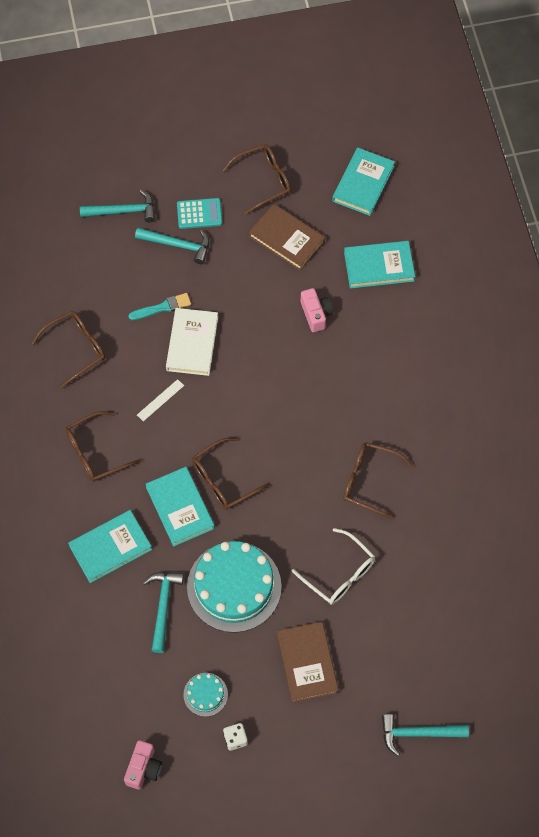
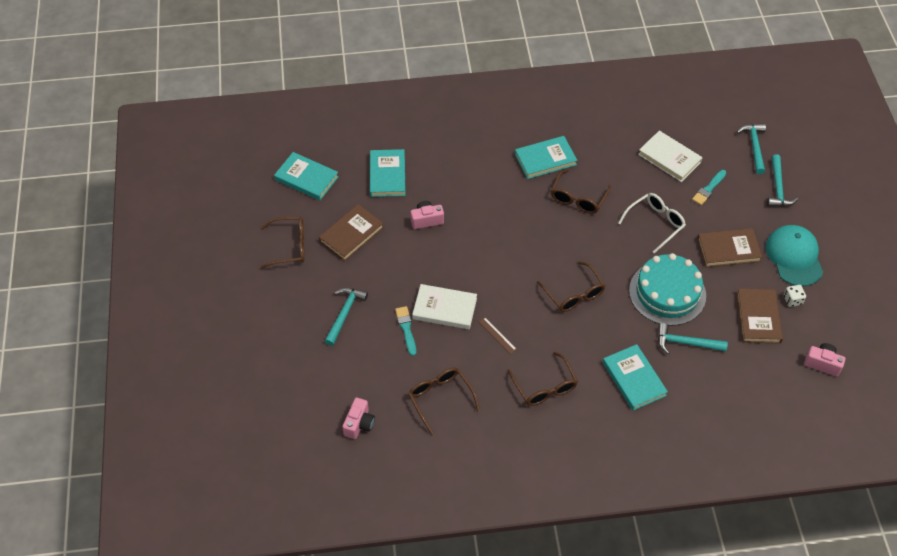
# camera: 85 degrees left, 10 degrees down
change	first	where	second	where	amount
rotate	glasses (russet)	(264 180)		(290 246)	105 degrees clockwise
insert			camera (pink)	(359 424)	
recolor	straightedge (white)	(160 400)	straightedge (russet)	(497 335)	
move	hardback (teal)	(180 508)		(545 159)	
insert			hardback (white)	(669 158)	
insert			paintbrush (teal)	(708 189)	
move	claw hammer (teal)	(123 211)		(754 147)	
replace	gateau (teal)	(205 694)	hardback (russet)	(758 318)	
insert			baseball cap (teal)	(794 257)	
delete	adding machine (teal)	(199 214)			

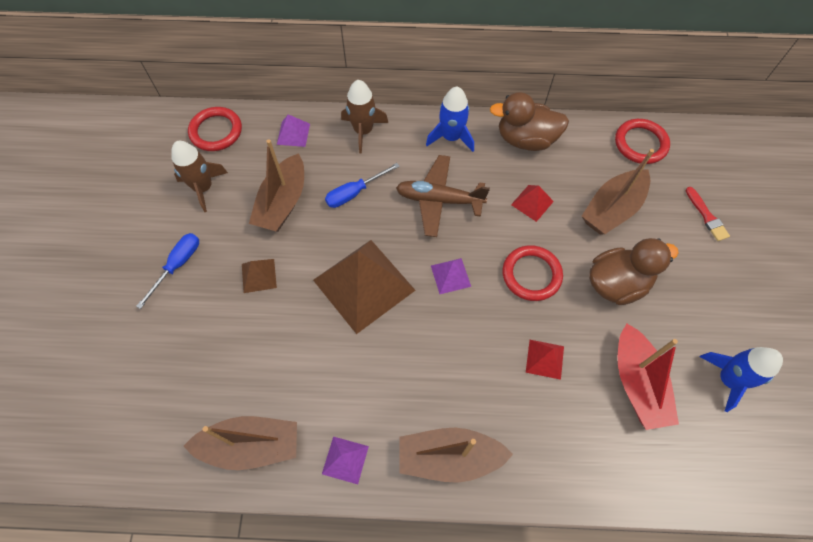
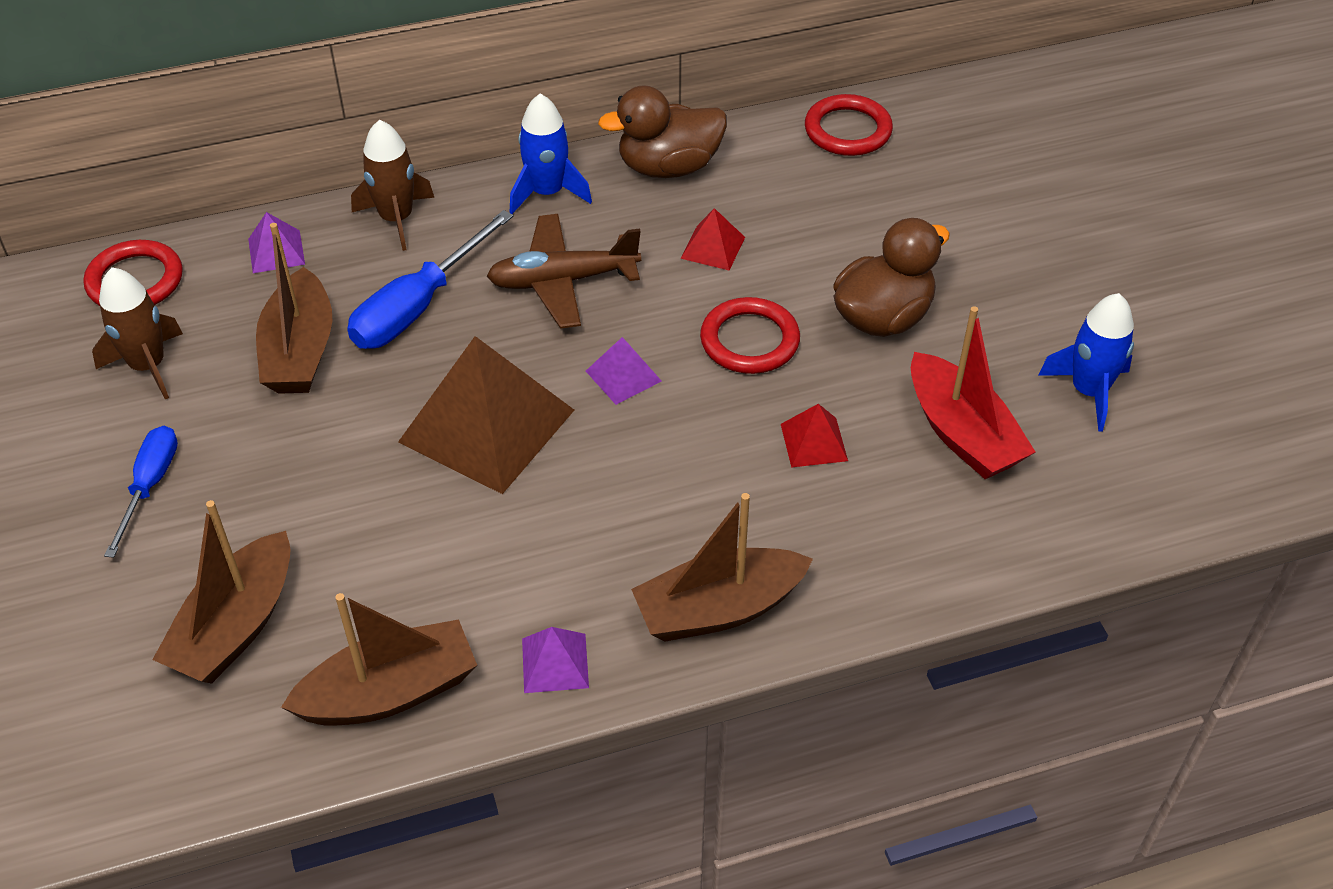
# camera: 20 degrees left, 15 degrees down
change	first	where	second	where	amount
move	toy boat (russet)	(612 209)		(235 626)	
resize	hand screwdriver (royal blue)	(354 193)		(418 306)	x1.56
delete	solid pyramid (russet)	(259 275)			
delete	paintbrush (crimson)	(706 216)			

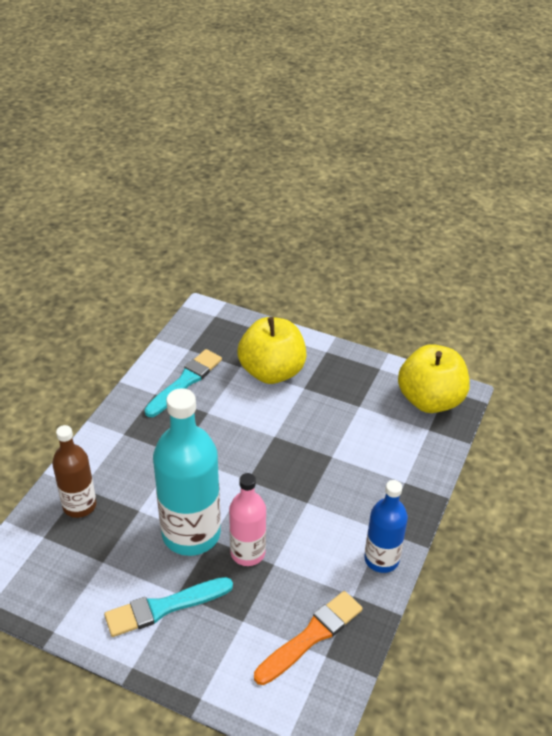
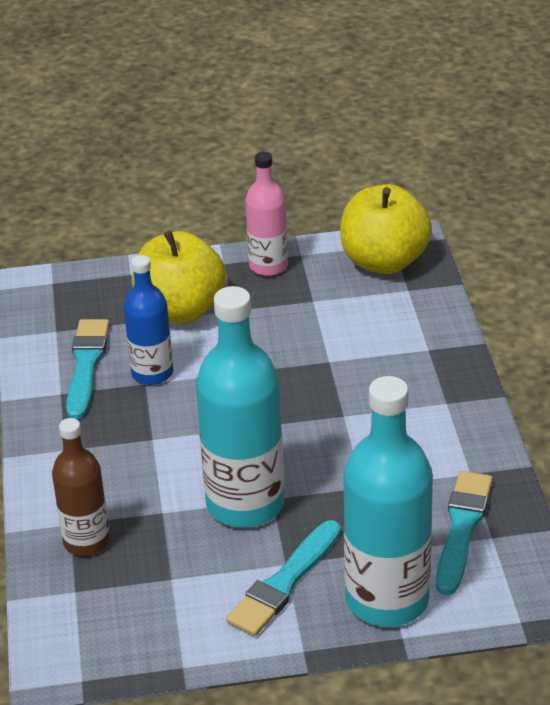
# camera: 30 degrees left, 5 degrees down
change	first	where	second	where	amount
move	bottle (royal blue)	(381 559)		(152 373)	
move	bottle (pink)	(247 552)		(268 266)	
insert			bottle (teal)	(387 599)	
recolor	paintbrush (orange-coloured)	(311 636)	paintbrush (teal)	(462 528)	

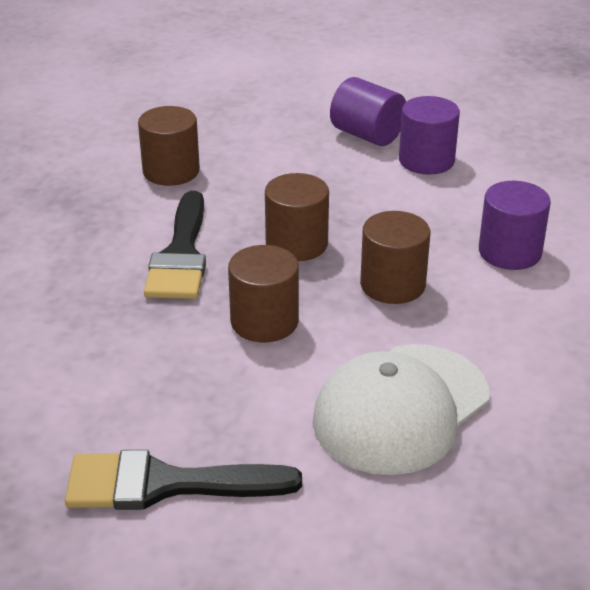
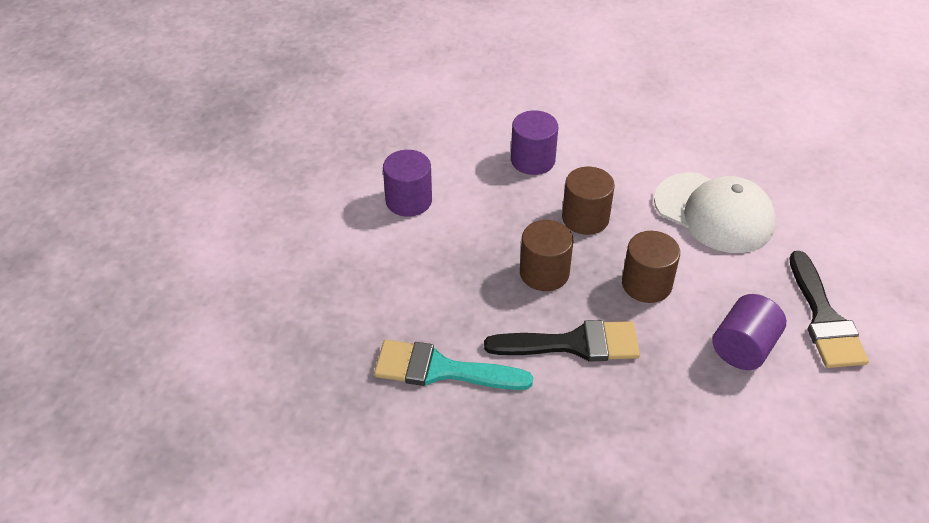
# camera: 95 degrees left, 10 degrees up
change	first	where	second	where	amount
replace	cylinder (russet)	(171 171)	paintbrush (teal)	(441 370)	
move	cylinder (violet)	(367 135)		(743 348)	

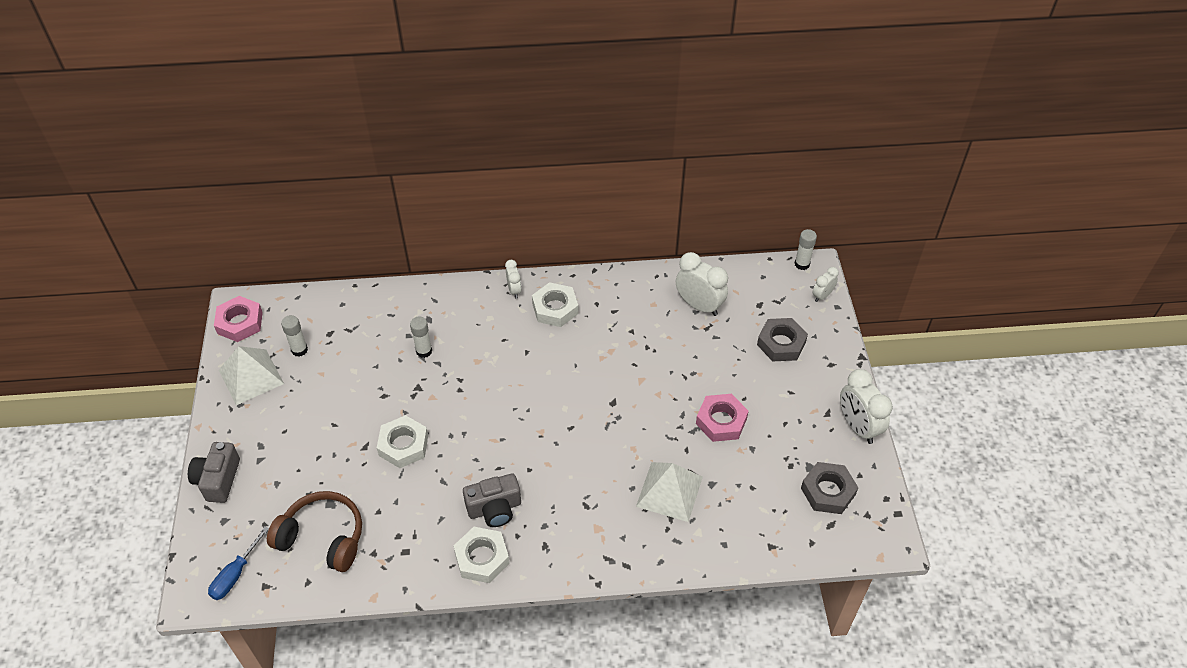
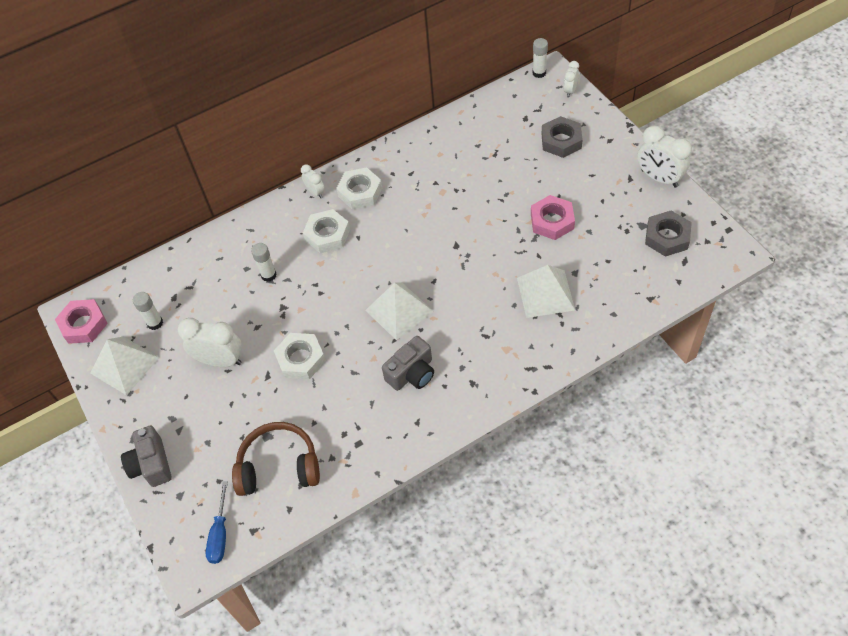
# camera: 20 degrees left, 5 degrees up
change	first	where	second	where	amount
move	bedside clock (white)	(699 305)		(220 360)	
move	hex nut (white)	(482 558)		(327 235)	
insert			solid pyramid (white)	(399 311)	

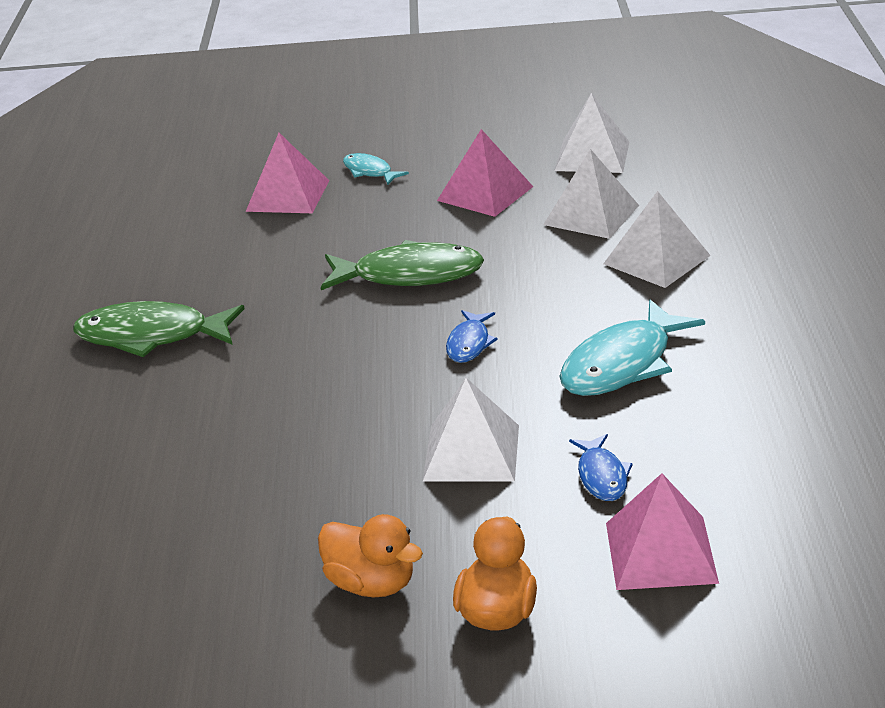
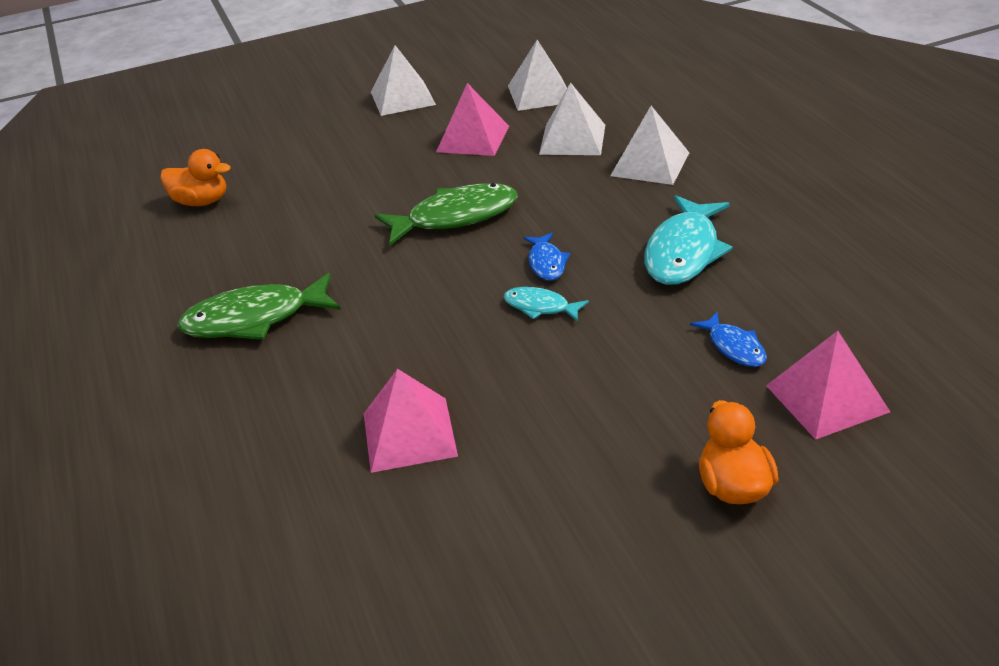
# camera: 20 degrees left, 5 degrees up
change	first	where	second	where	amount
move	toy duck (orange-coloured)	(371 584)		(201 201)	
move	solid pyramid (pink)	(288 195)		(409 434)	
move	solid pyramid (white)	(471 453)		(402 98)	
move	fish (teal)	(369 172)		(540 307)	

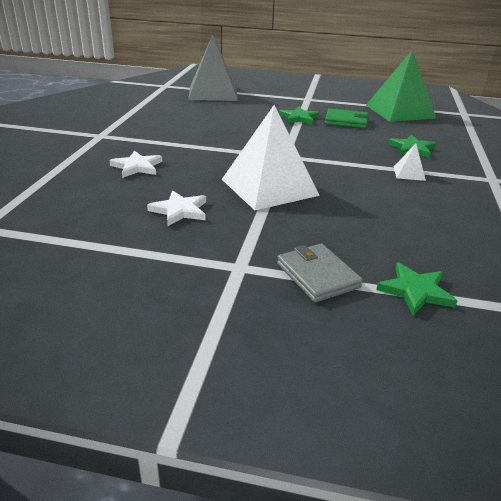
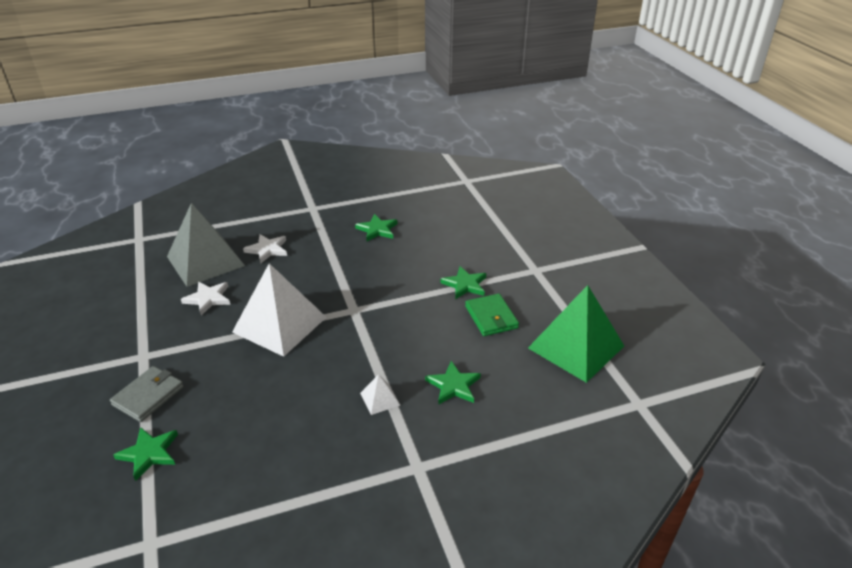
# camera: 60 degrees right, 5 degrees up
change	first	where	second	where	amount
move	solid pyramid (grey)	(213 93)		(205 261)	
insert			five-pointed star (green)	(377 230)	

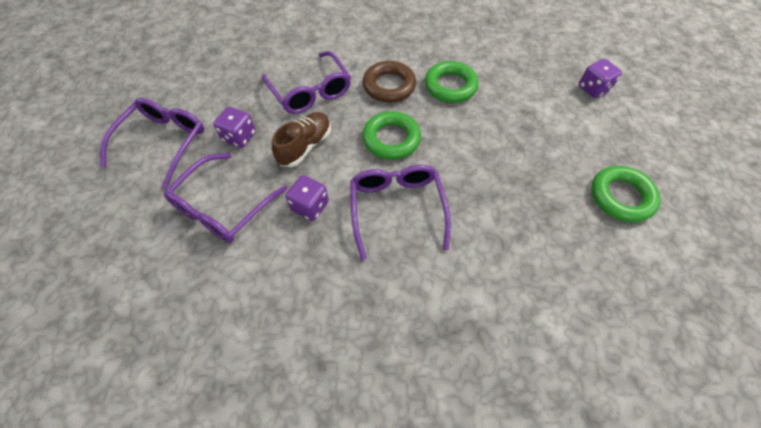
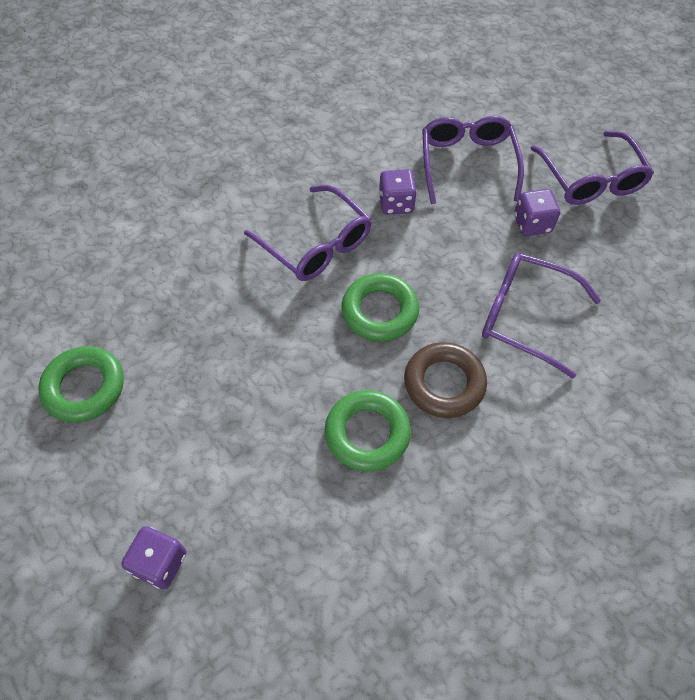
# camera: 145 degrees right, 0 degrees up
change	first	where	second	where	amount
delete	shoe (russet)	(305 146)			

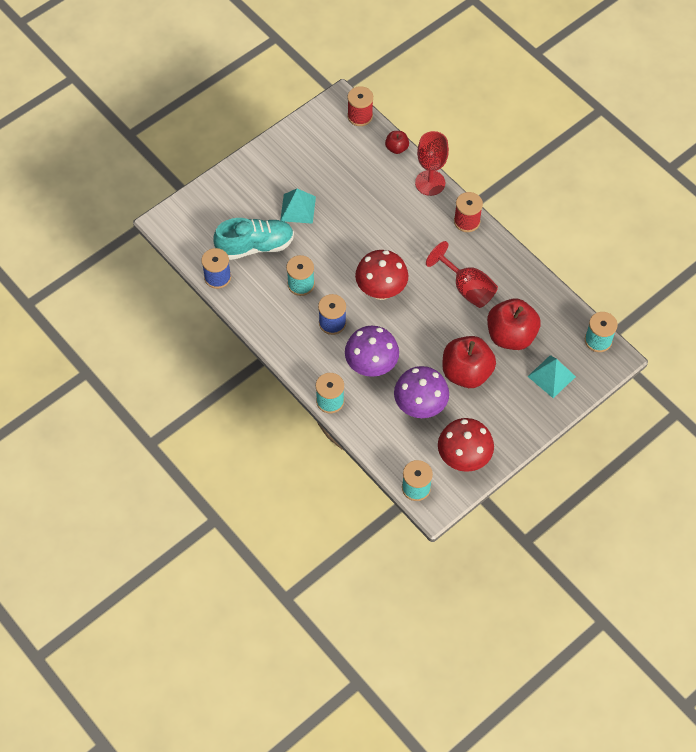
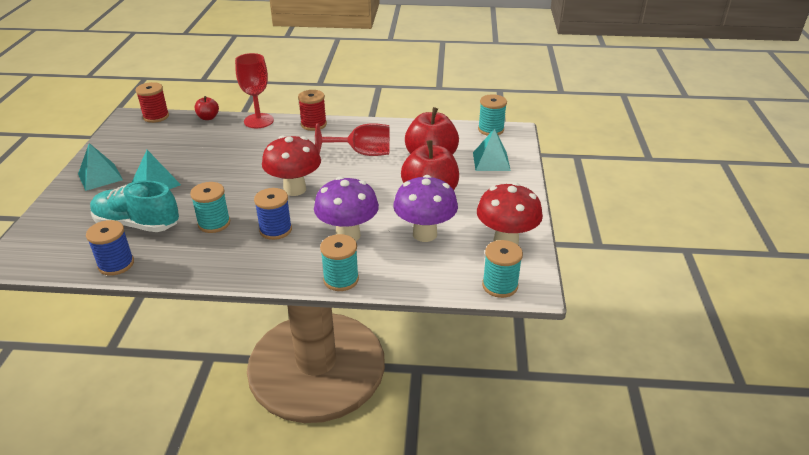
# camera: 45 degrees left, 25 degrees down
change	first	where	second	where	amount
insert			solid pyramid (teal)	(100 177)	
rotate	shoe (teal)	(255 246)		(137 224)	105 degrees counterclockwise

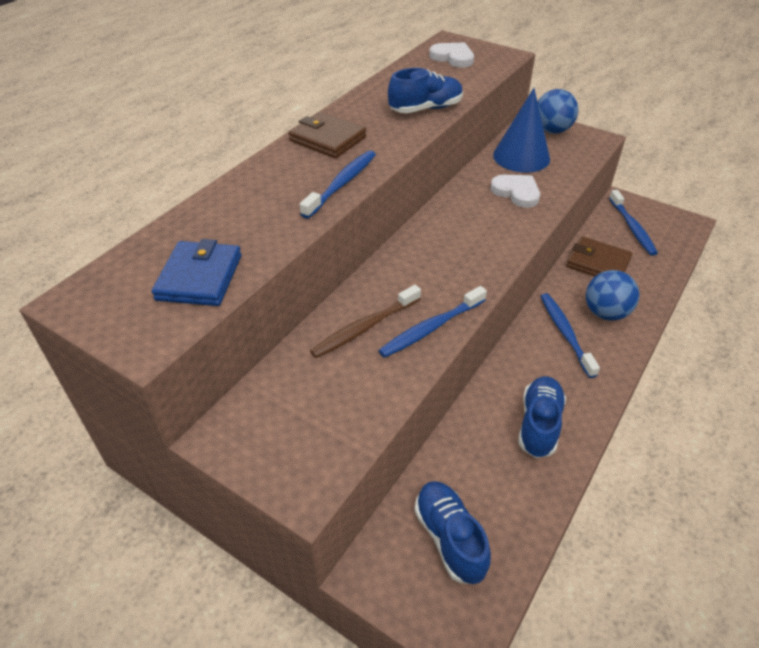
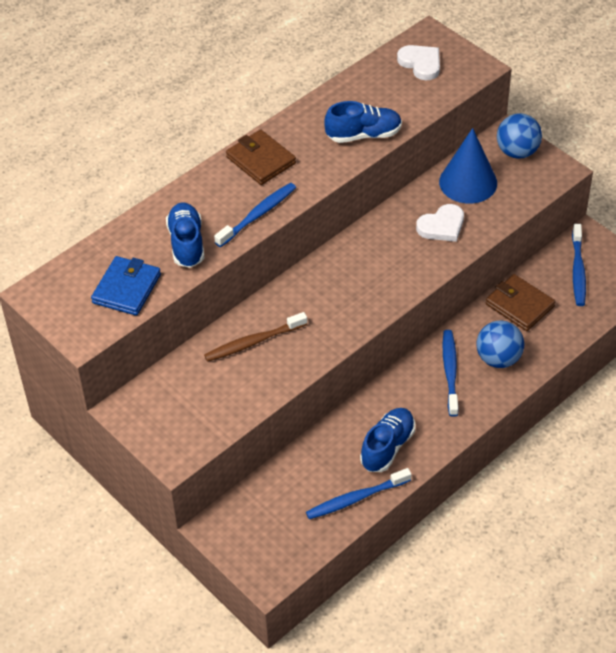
# camera: 15 degrees right, 5 degrees up
change	first	where	second	where	amount
move	shoe (royal blue)	(449 538)		(186 243)	
move	dental brush (royal blue)	(431 328)		(356 498)	
rotate	heart shape (white)	(516 192)		(442 226)	90 degrees clockwise

